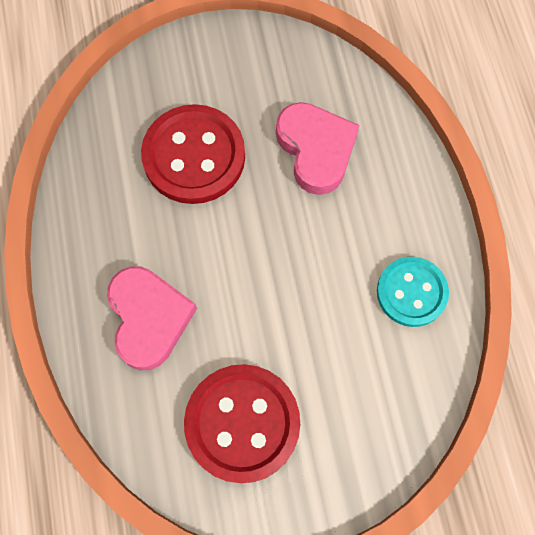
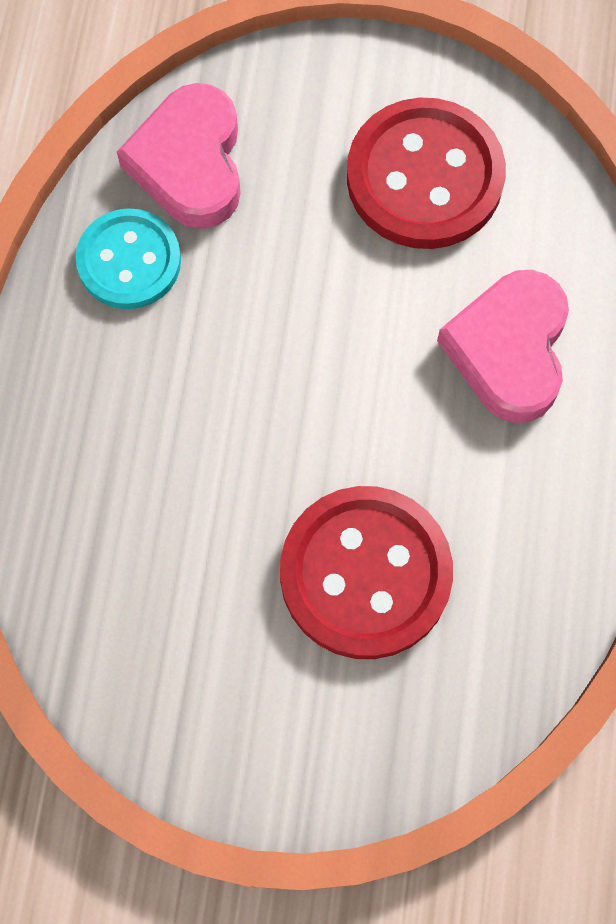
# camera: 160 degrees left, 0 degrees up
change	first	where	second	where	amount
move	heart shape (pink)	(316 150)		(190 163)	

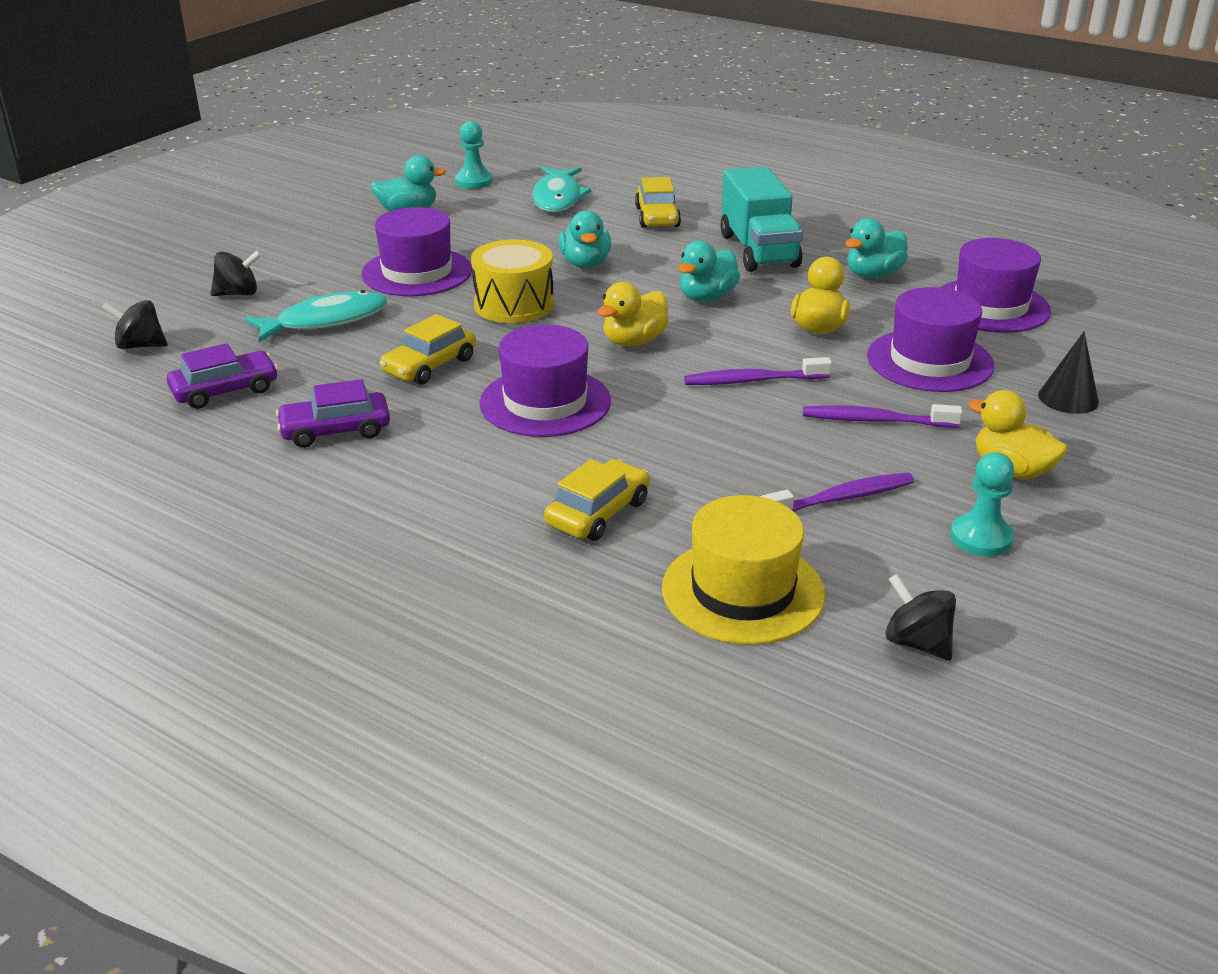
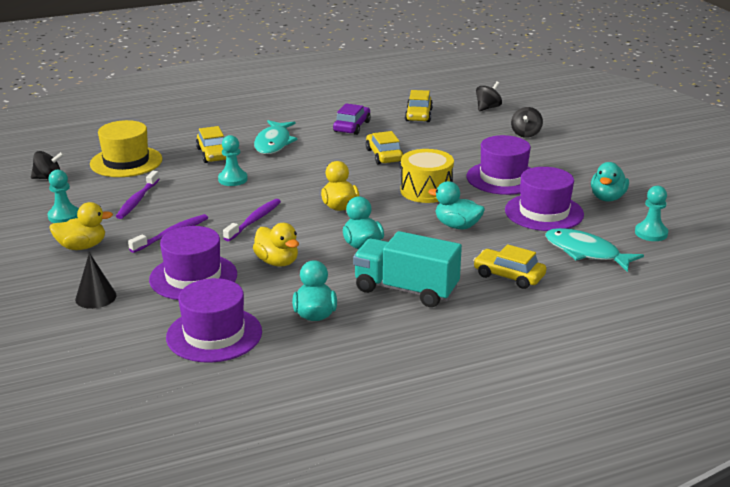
# camera: 125 degrees right, 5 degrees down
change	first	where	second	where	amount
insert			chess pawn (teal)	(233 179)	
move	fish (teal)	(325 321)		(273 143)	
recolor	car (violet)	(225 390)	car (bright yellow)	(418 115)	
move	top hat (violet)	(545 402)		(544 212)	

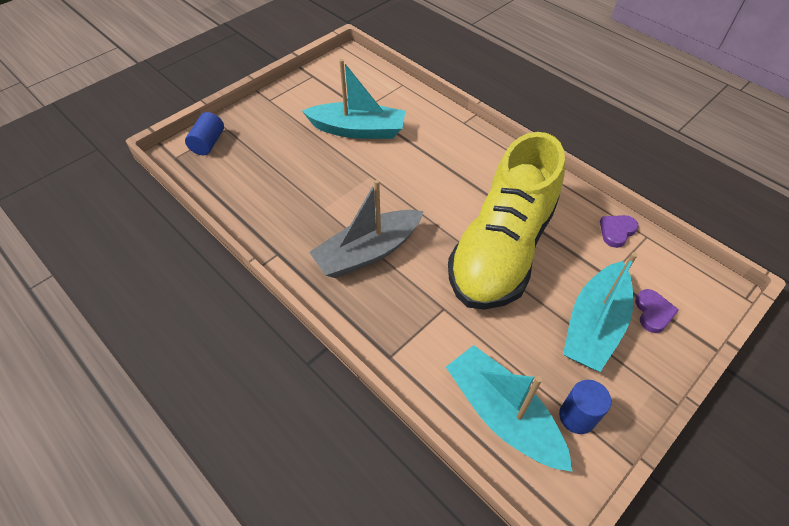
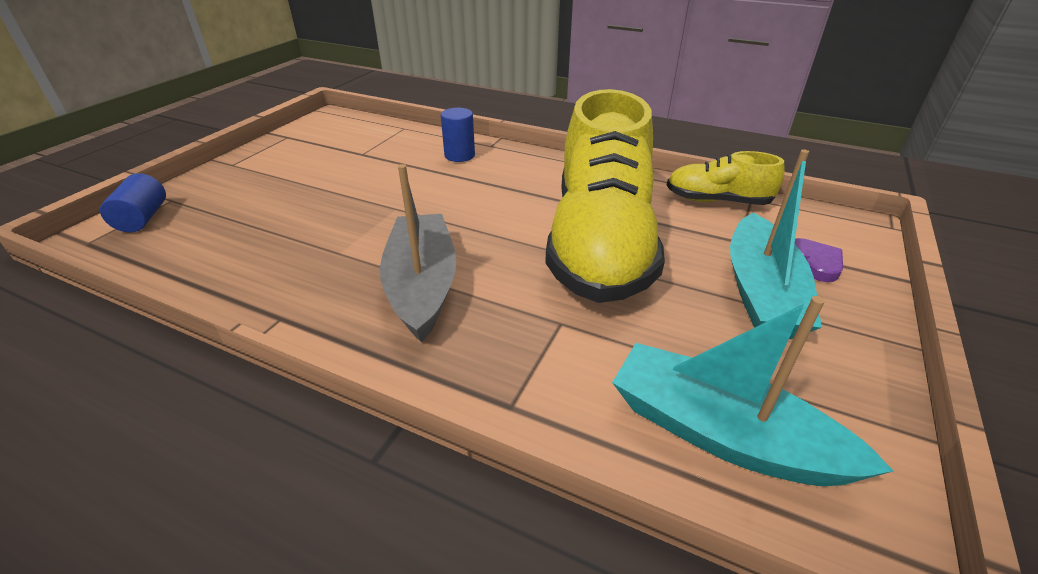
# camera: 20 degrees left, 15 degrees down
change	first	where	second	where	amount
rotate	toy boat (grey)	(368 252)		(422 285)	135 degrees clockwise
move	cylinder (royal blue)	(577 416)		(459 155)	
replace	heart shape (violet)	(616 231)	shoe (bright yellow)	(717 201)	
delete	toy boat (teal)	(358 130)			

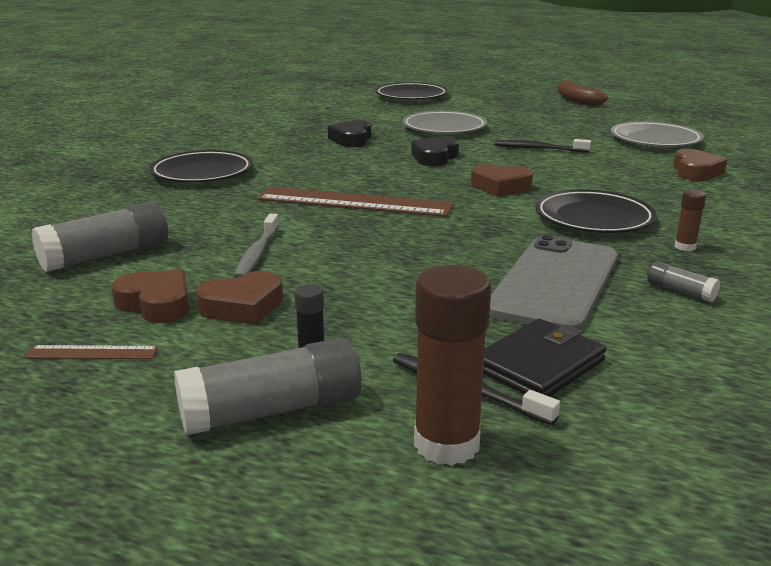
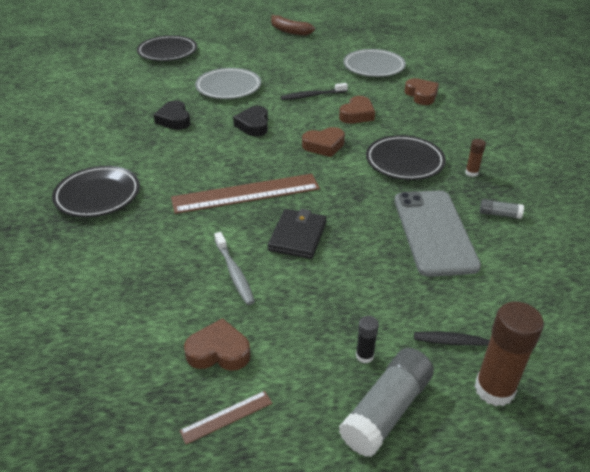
# camera: 30 degrees left, 15 degrees up
change	first	where	second	where	amount
move	billfold (jet-black)	(539 365)		(298 236)	
move	heart shape (russet)	(242 306)		(357 114)	
delete	glue stick (grey)	(106 255)			

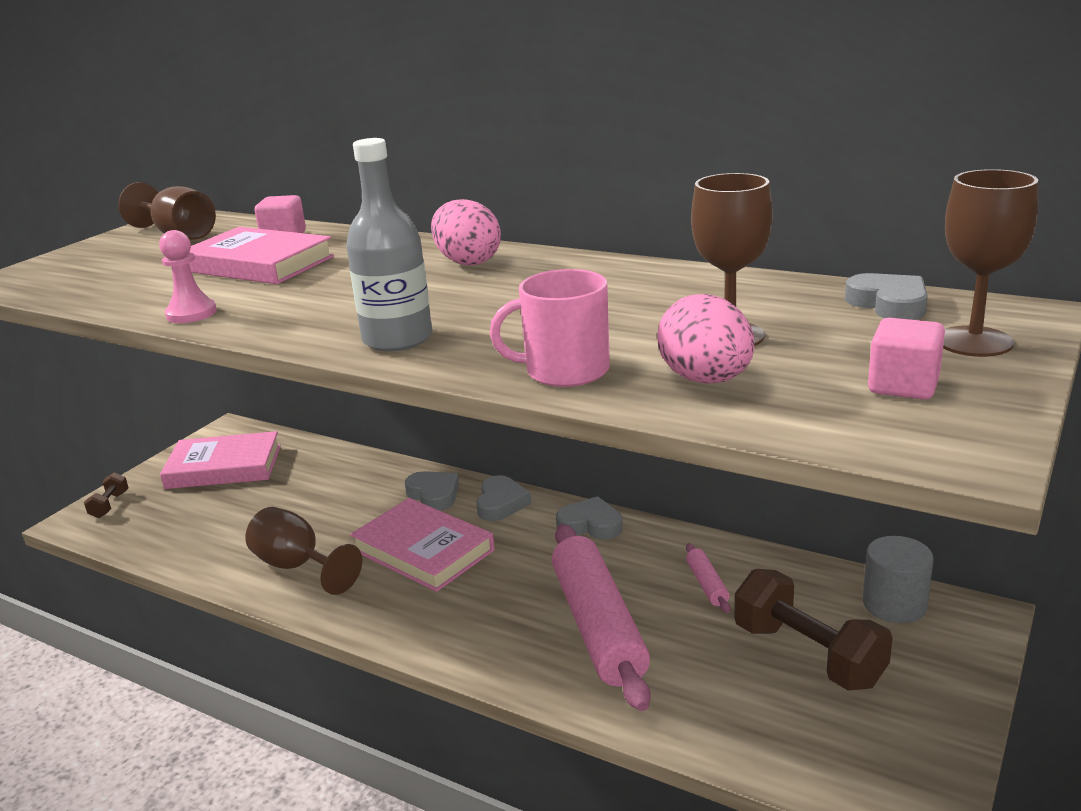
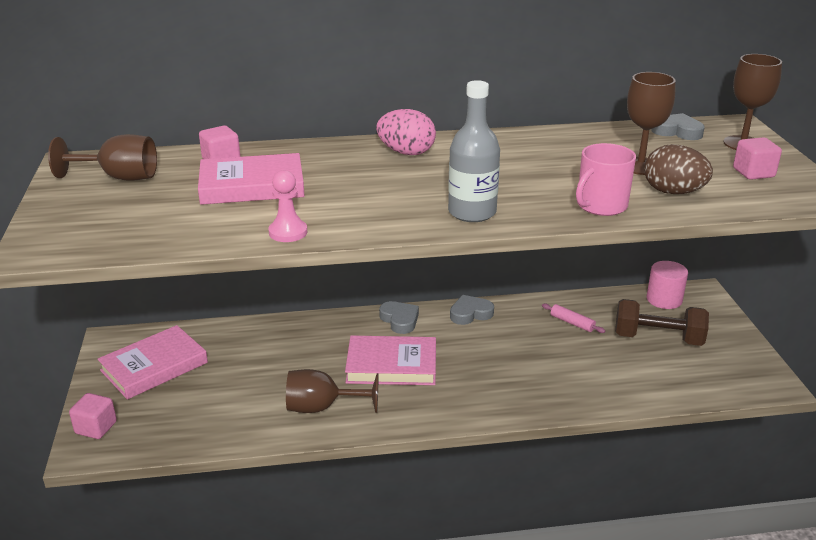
# camera: 40 degrees left, 5 degrees up
change	first	where	second	where	amount
replace	dumbbell (russet)	(110 505)	solid cube (pink)	(96 428)	
recolor	egg shape (pink)	(706 380)	egg shape (russet)	(673 192)	
recolor	cylinder (grey)	(894 604)	cylinder (pink)	(664 299)	
delete	heart shape (grey)	(434 495)			
delete	rolling pin (pink)	(598 626)			

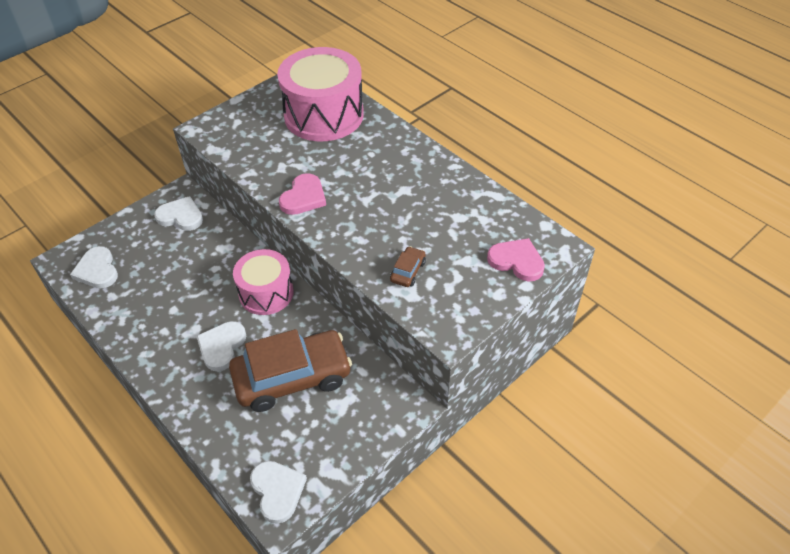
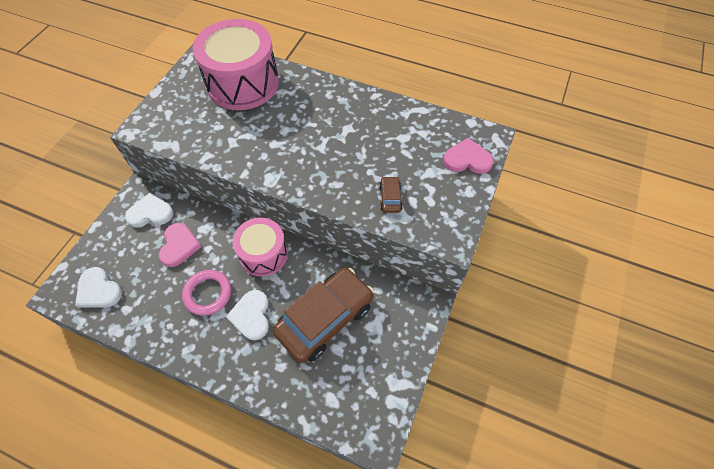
# camera: 25 degrees left, 10 degrees up
change	first	where	second	where	amount
move	heart shape (pink)	(303 197)		(179 246)	
insert			hoop (pink)	(208 294)	
delete	heart shape (white)	(277 491)			

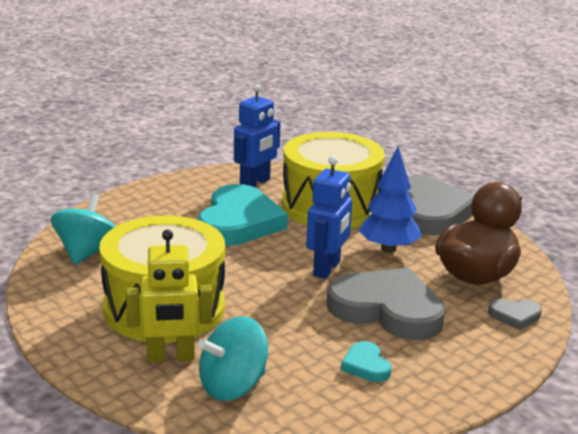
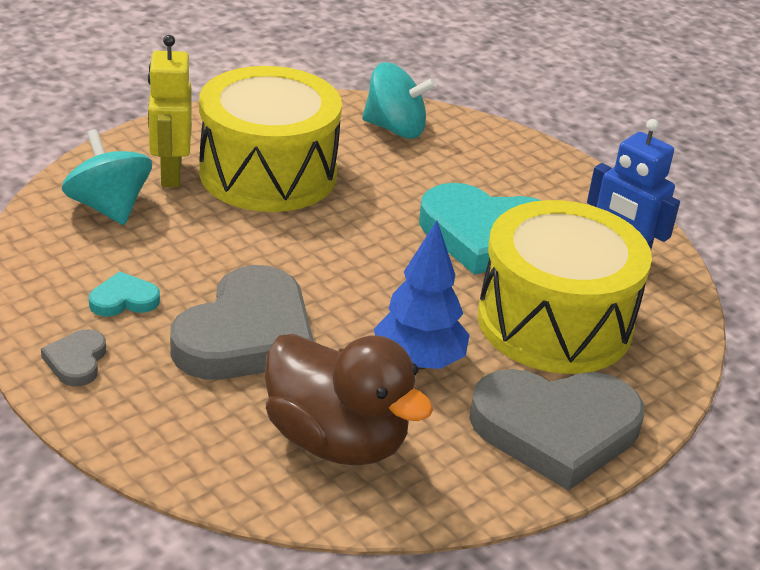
# camera: 90 degrees right, 10 degrees up
change	first	where	second	where	amount
move	heart shape (grey)	(514 316)		(76 361)	
delete	robot figure (royal blue)	(327 269)			

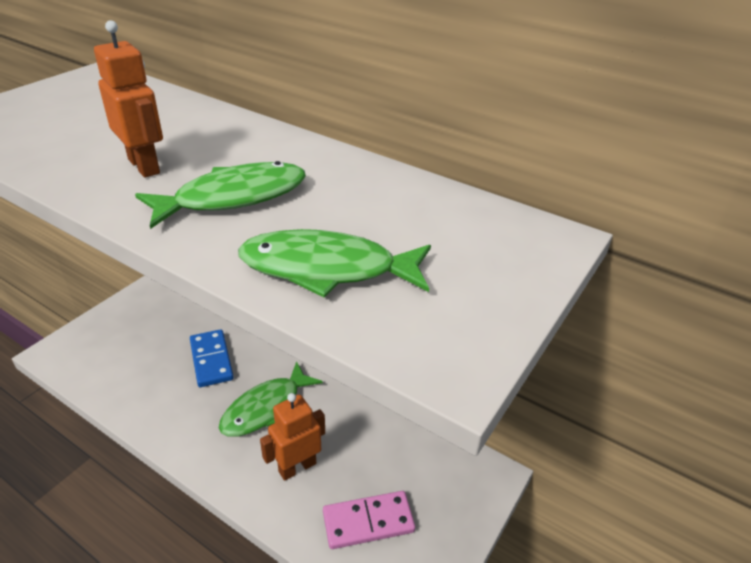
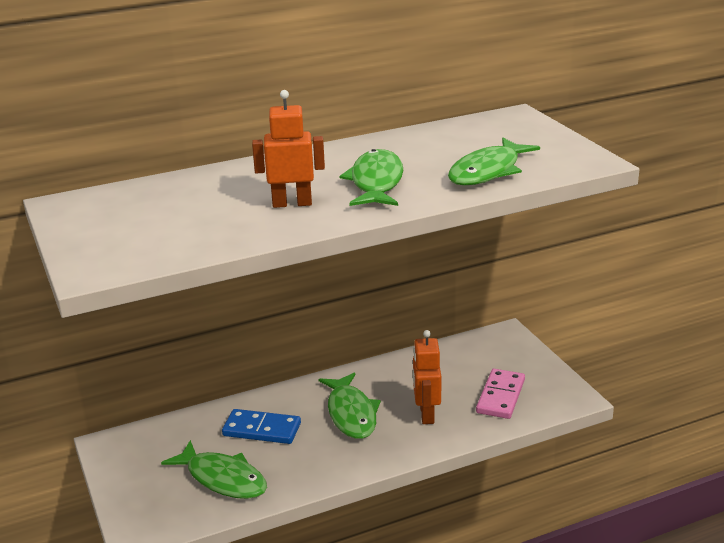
# camera: 55 degrees left, 10 degrees down
change	first	where	second	where	amount
insert			fish (green)	(222 479)	

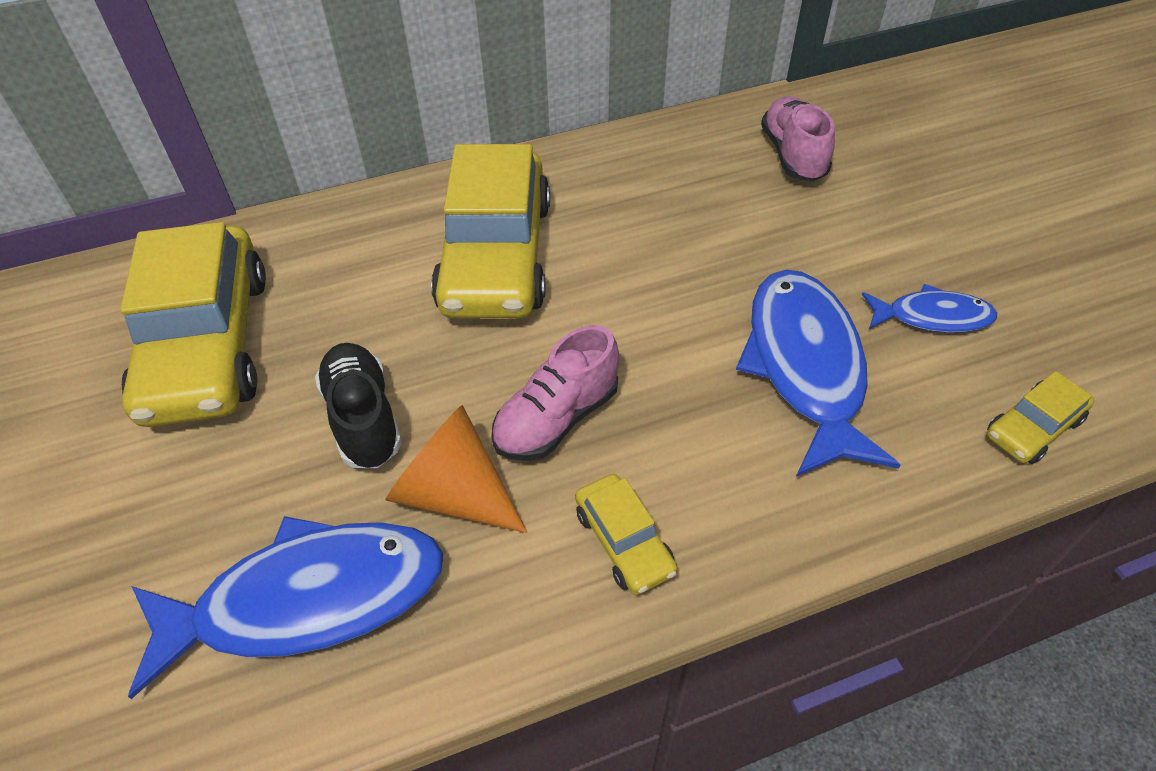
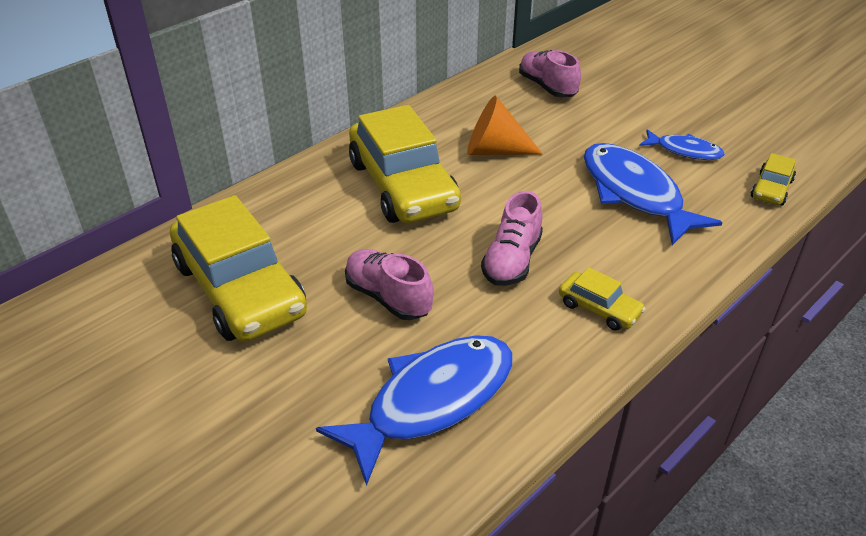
# camera: 25 degrees left, 10 degrees down
change	first	where	second	where	amount
recolor	shoe (jet-black)	(363 418)	shoe (pink)	(388 297)	
move	solid cone (orange-coloured)	(454 493)		(495 151)	
rotate	fish (royal blue)	(932 317)		(684 151)	45 degrees clockwise

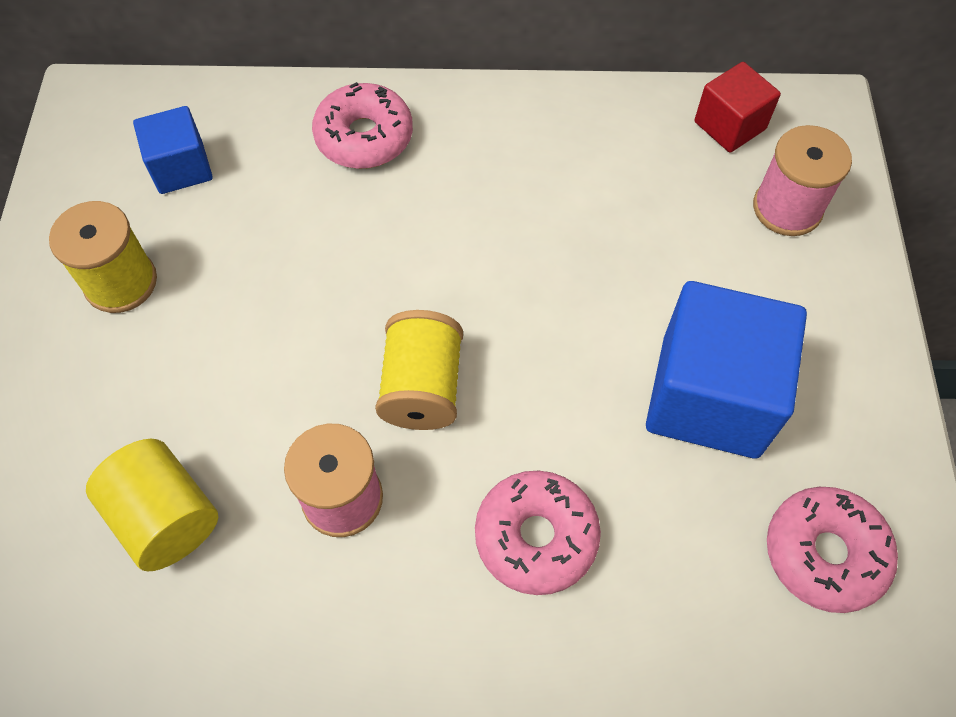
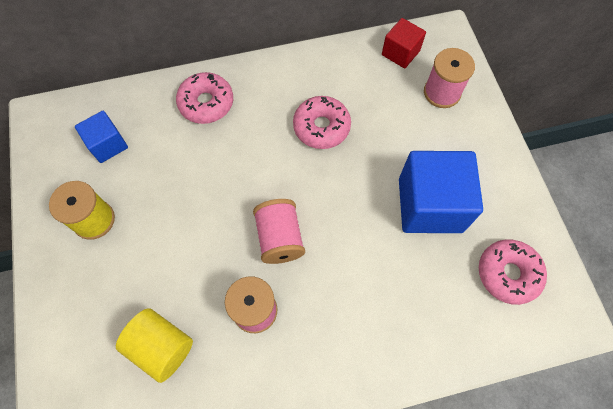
# camera: 15 degrees left, 5 degrees up
change	first	where	second	where	amount
recolor	reel of thread (bright yellow)	(422 387)	reel of thread (pink)	(280 238)	
move	doughnut (pink)	(536 537)		(321 127)	

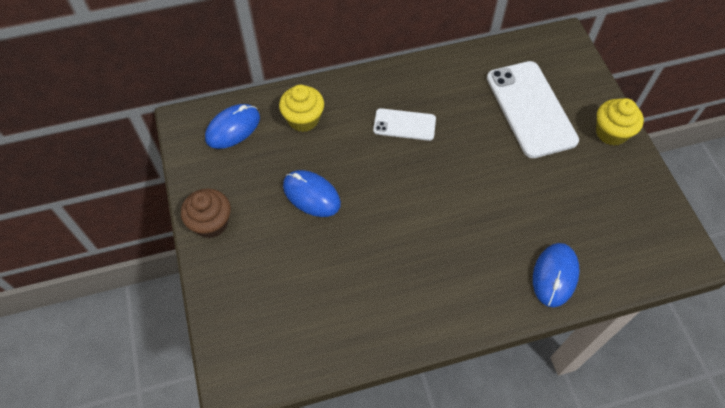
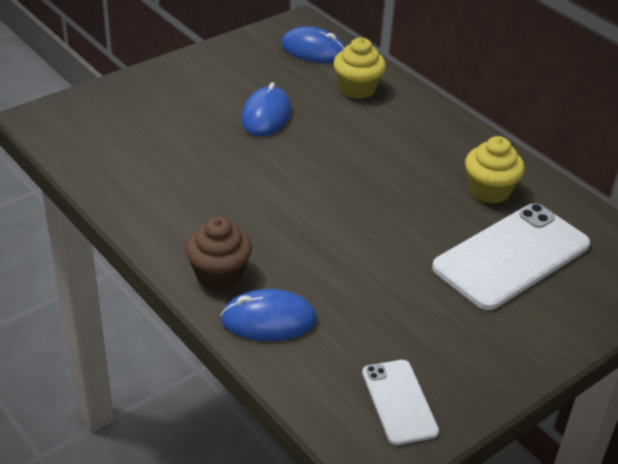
# camera: 65 degrees right, 20 degrees down
change	first	where	second	where	amount
move	muffin (russet)	(211 223)		(219 275)	
move	mobile phone (white)	(404 125)		(399 402)	
move	muffin (bright yellow)	(611 133)		(489 191)	

